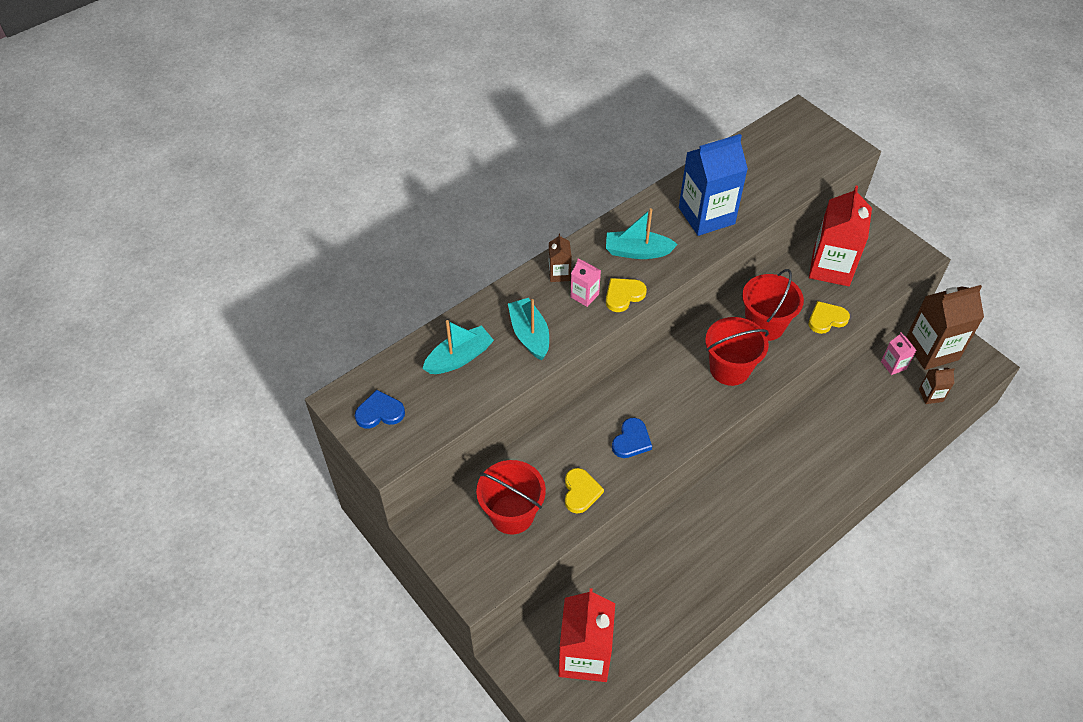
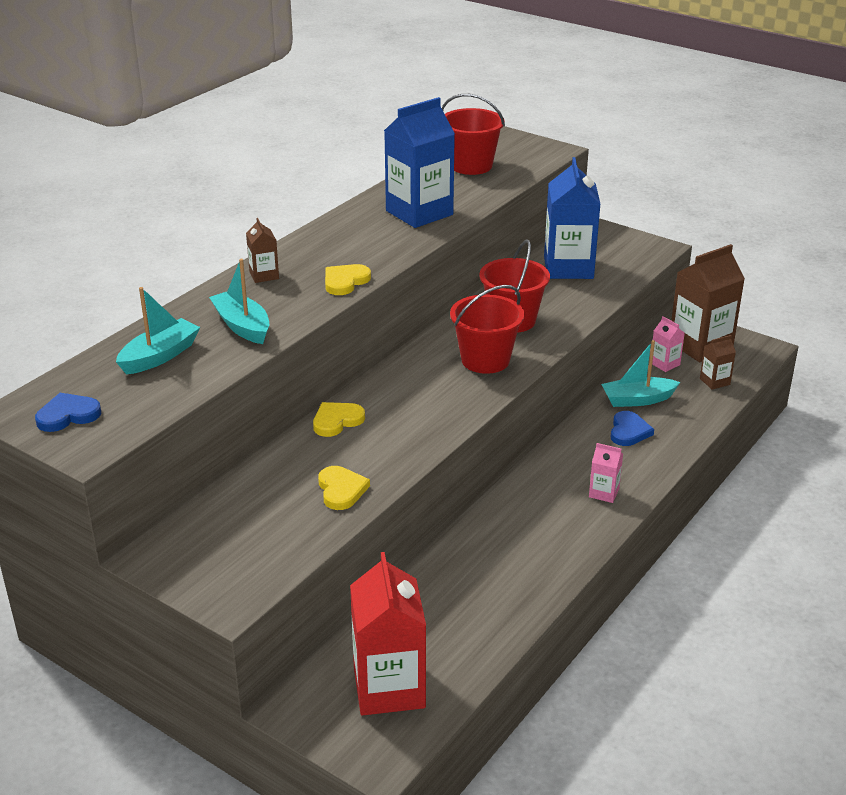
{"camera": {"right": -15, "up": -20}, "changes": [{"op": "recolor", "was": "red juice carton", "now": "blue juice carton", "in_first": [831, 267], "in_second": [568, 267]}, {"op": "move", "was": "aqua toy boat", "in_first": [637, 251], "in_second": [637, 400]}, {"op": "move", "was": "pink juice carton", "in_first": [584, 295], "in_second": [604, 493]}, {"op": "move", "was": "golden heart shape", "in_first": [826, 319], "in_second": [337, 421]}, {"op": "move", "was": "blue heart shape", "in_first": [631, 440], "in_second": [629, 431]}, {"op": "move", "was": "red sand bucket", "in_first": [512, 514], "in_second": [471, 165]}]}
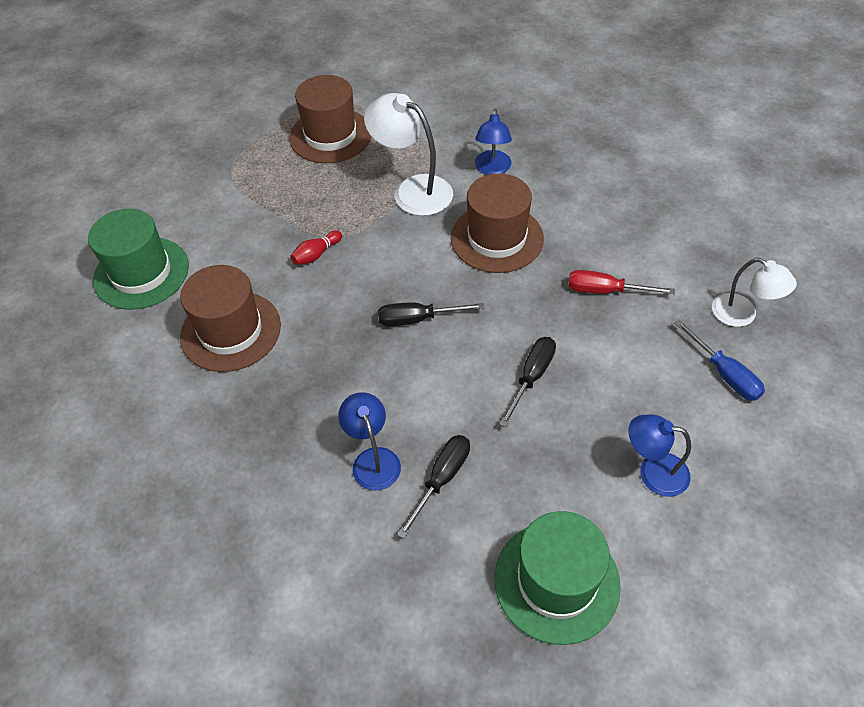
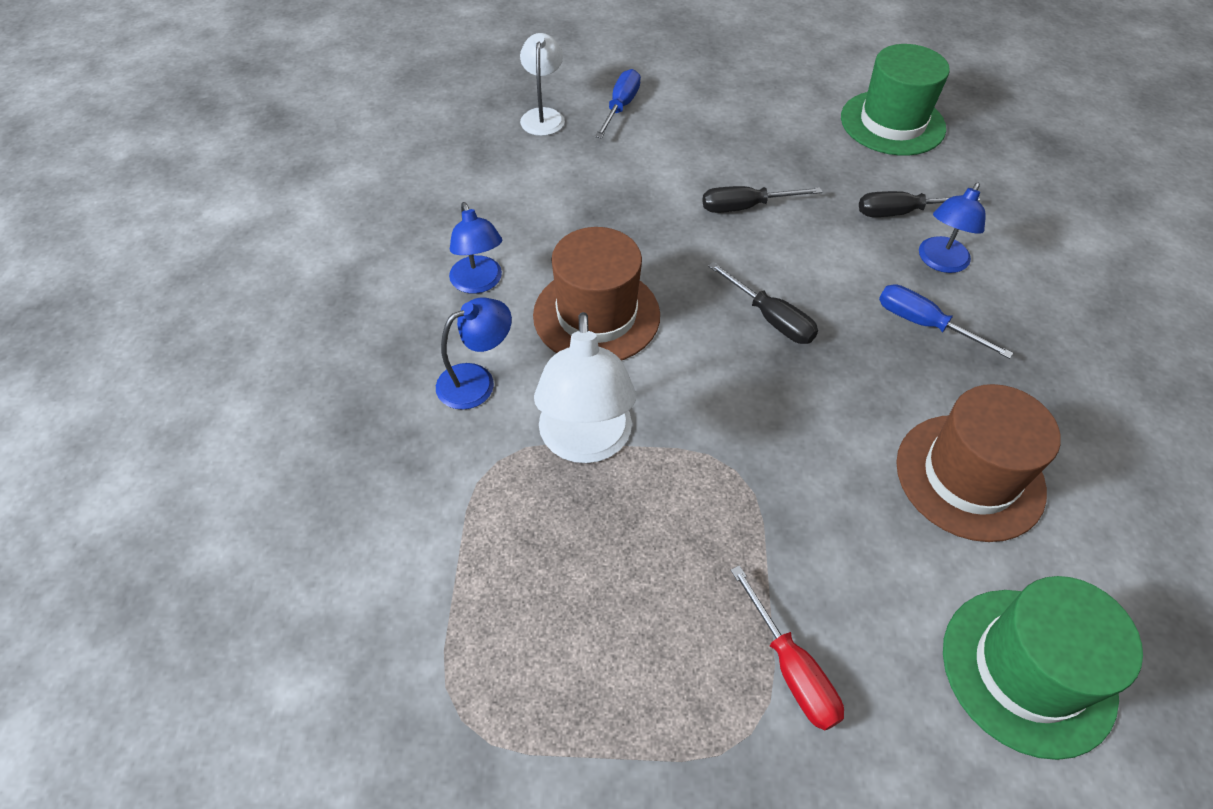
{"camera": {"right": -130, "up": 0}, "changes": [{"op": "delete", "was": "russet hat", "in_first": [330, 135]}, {"op": "delete", "was": "red skittle", "in_first": [316, 254]}, {"op": "move", "was": "red flat screwdriver", "in_first": [606, 291], "in_second": [791, 668]}, {"op": "move", "was": "blue desk lamp", "in_first": [653, 472], "in_second": [479, 283]}, {"op": "insert", "now": "blue flat screwdriver", "in_second": [924, 324]}]}
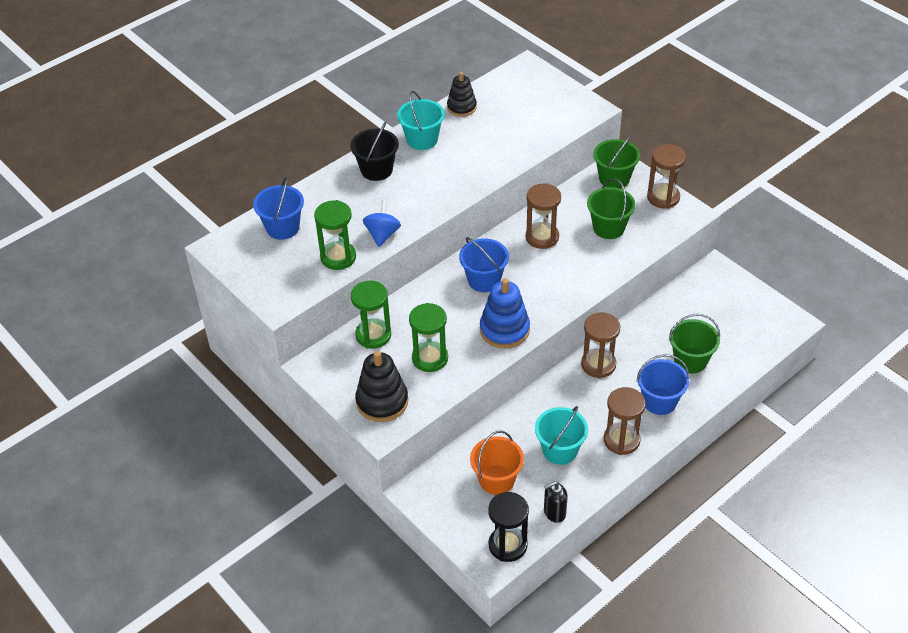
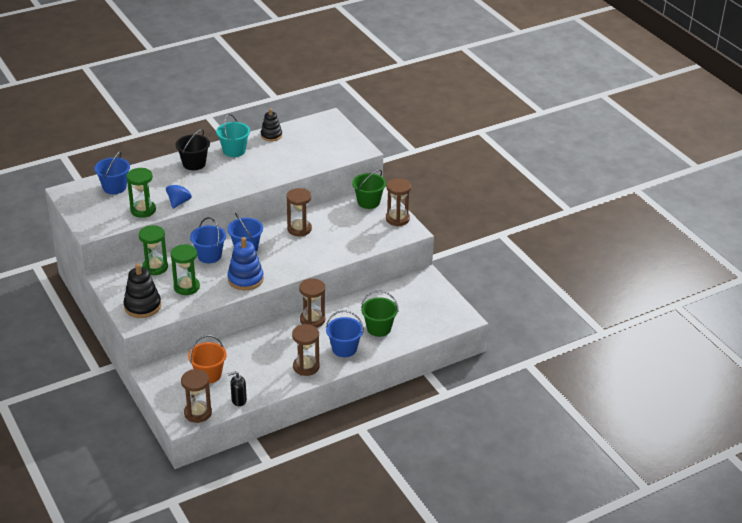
{"camera": {"right": 10, "up": -10}, "changes": [{"op": "delete", "was": "emerald sand bucket", "in_first": [608, 228]}, {"op": "delete", "was": "aqua sand bucket", "in_first": [560, 450]}, {"op": "recolor", "was": "ebony hourglass", "now": "russet hourglass", "in_first": [507, 545], "in_second": [198, 413]}, {"op": "insert", "now": "blue sand bucket", "in_second": [209, 256]}]}
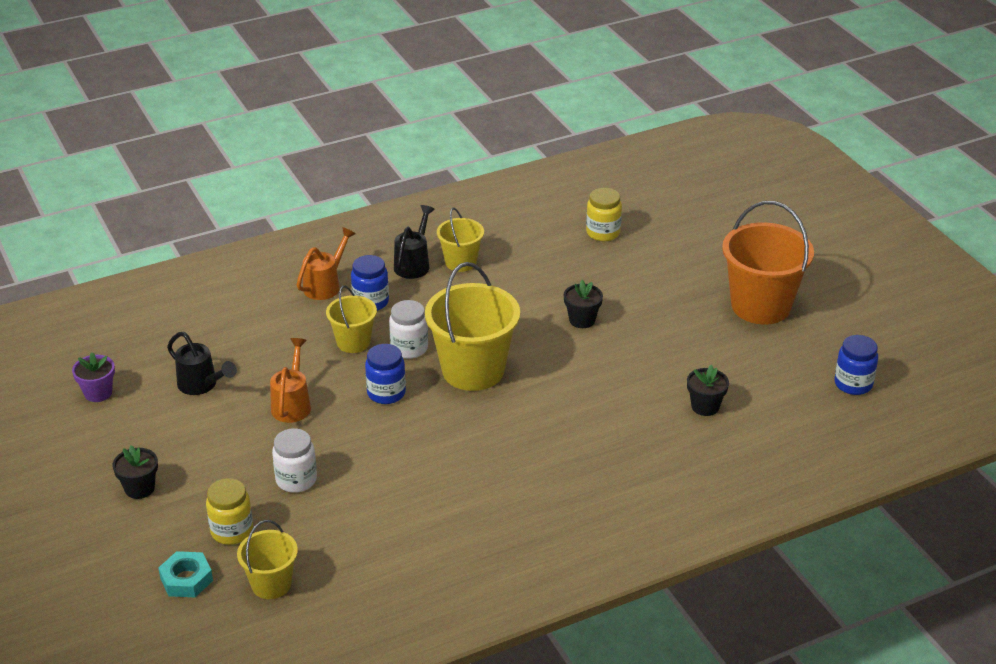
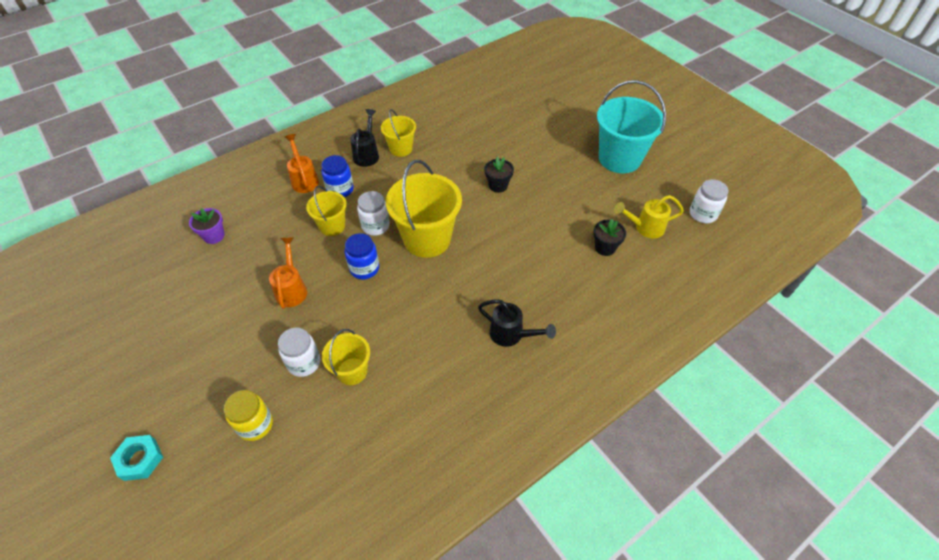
{"camera": {"right": -10, "up": 15}, "changes": [{"op": "delete", "was": "golden preserve jar", "in_first": [603, 233]}, {"op": "recolor", "was": "orange-coloured sand bucket", "now": "aqua sand bucket", "in_first": [760, 306], "in_second": [619, 158]}, {"op": "rotate", "was": "orange-coloured sprinkling can", "in_first": [325, 285], "in_second": [304, 179], "clockwise": -45}, {"op": "move", "was": "ebony sprinkling can", "in_first": [201, 385], "in_second": [511, 335]}, {"op": "recolor", "was": "blue preserve jar", "now": "pure white preserve jar", "in_first": [853, 384], "in_second": [702, 214]}, {"op": "move", "was": "royal purple plant pot", "in_first": [98, 393], "in_second": [214, 236]}, {"op": "delete", "was": "ebony plant pot", "in_first": [139, 488]}, {"op": "move", "was": "golden sand bucket", "in_first": [271, 584], "in_second": [352, 371]}, {"op": "move", "was": "aqua nut", "in_first": [186, 579], "in_second": [140, 459]}, {"op": "insert", "now": "golden sprinkling can", "in_second": [645, 227]}]}
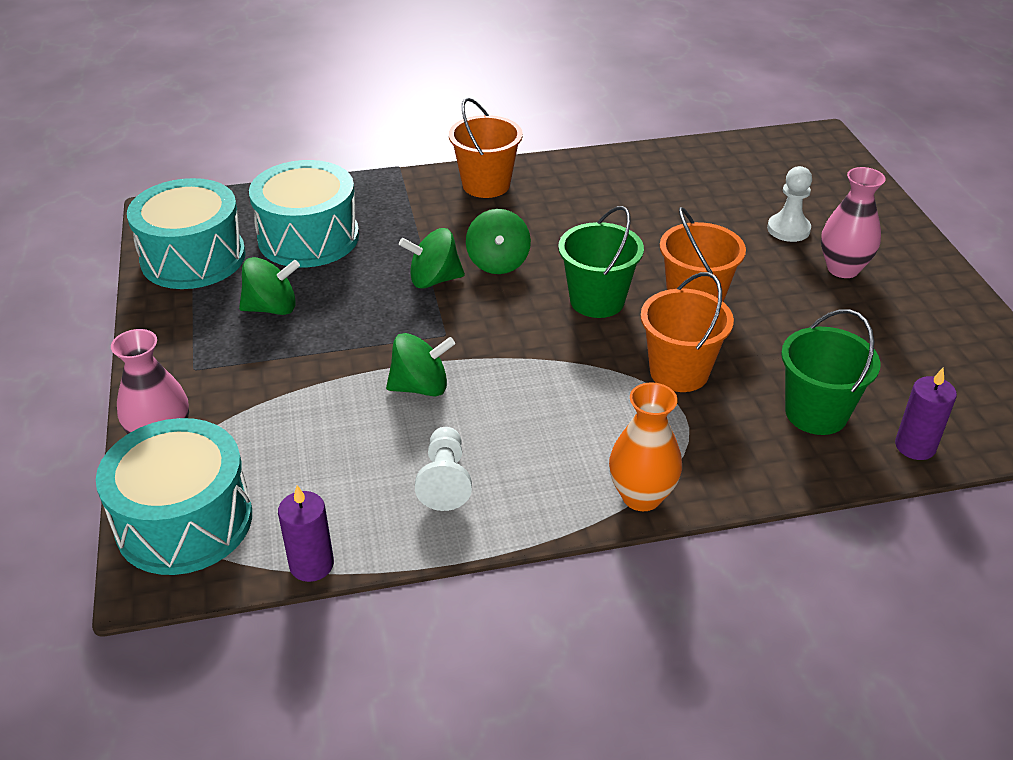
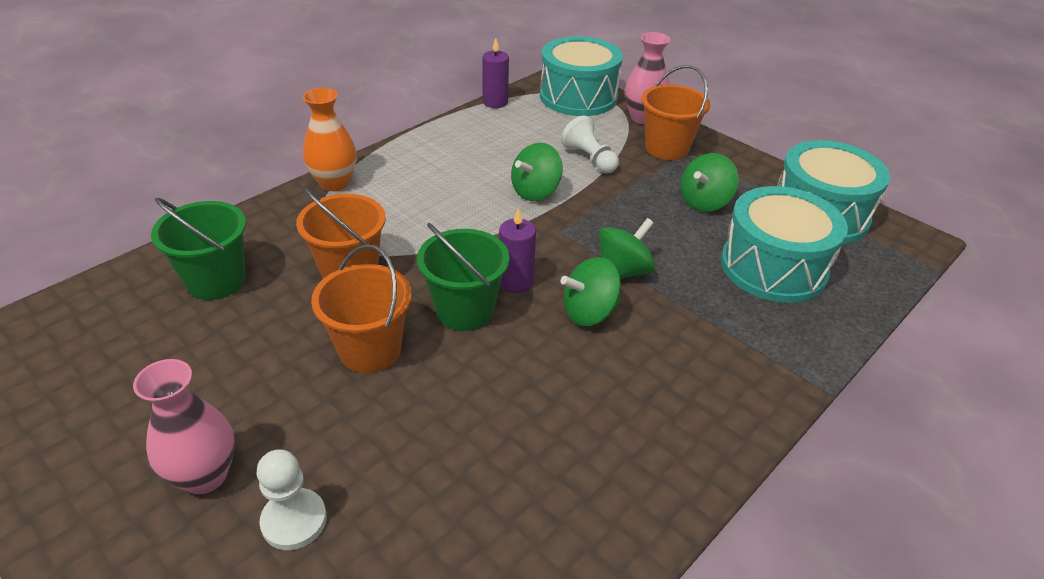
{"camera": {"right": 145, "up": 0}, "changes": [{"op": "move", "was": "orange-coloured sand bucket", "in_first": [486, 185], "in_second": [667, 148]}, {"op": "rotate", "was": "emerald whirligig", "in_first": [498, 263], "in_second": [589, 312], "clockwise": -75}, {"op": "move", "was": "royal purple wax candle", "in_first": [915, 446], "in_second": [515, 282]}, {"op": "move", "was": "pure white pawn", "in_first": [445, 480], "in_second": [589, 159]}]}
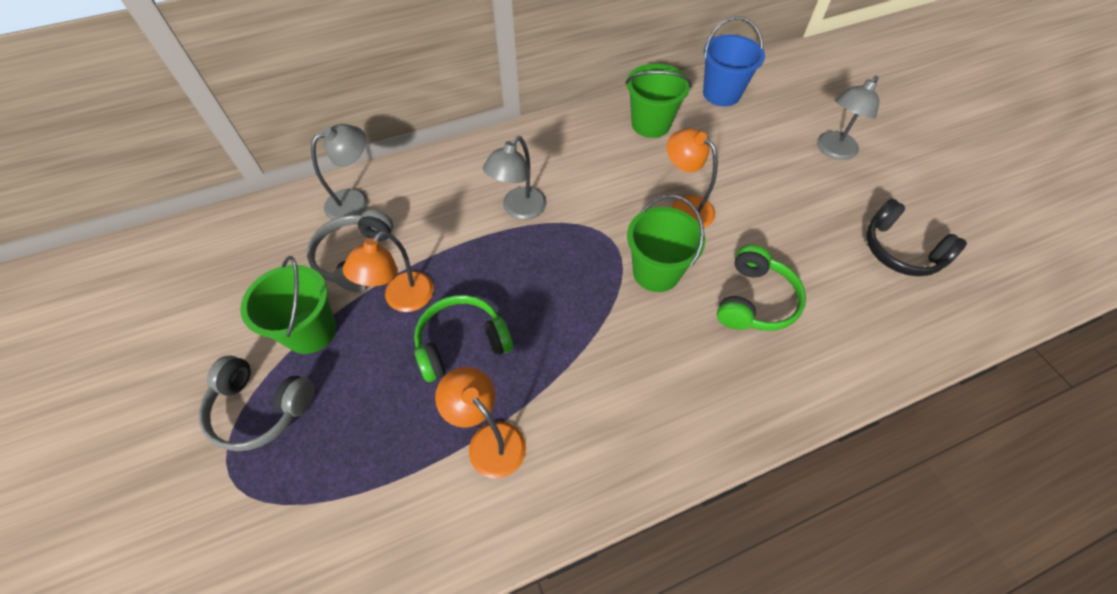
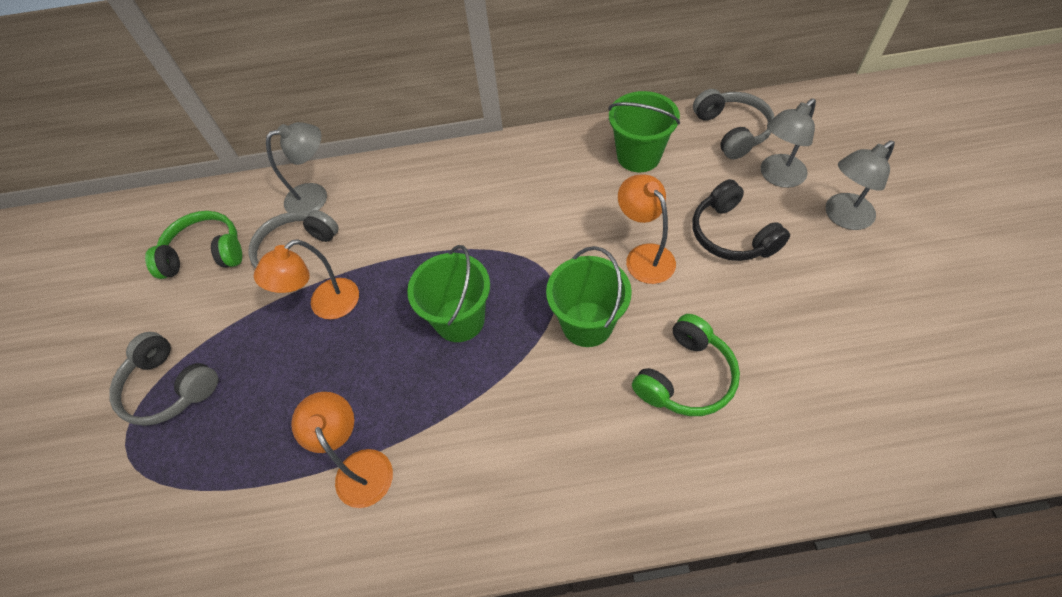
{"camera": {"right": 20, "up": 0}, "changes": [{"op": "replace", "was": "blue sand bucket", "now": "ash-grey headset", "in_first": [721, 94], "in_second": [731, 131]}, {"op": "move", "was": "ash-grey desk lamp", "in_first": [519, 209], "in_second": [777, 177]}, {"op": "move", "was": "ebony headset", "in_first": [900, 250], "in_second": [731, 234]}, {"op": "move", "was": "emerald sand bucket", "in_first": [310, 331], "in_second": [459, 320]}, {"op": "move", "was": "emerald headset", "in_first": [462, 343], "in_second": [205, 254]}]}
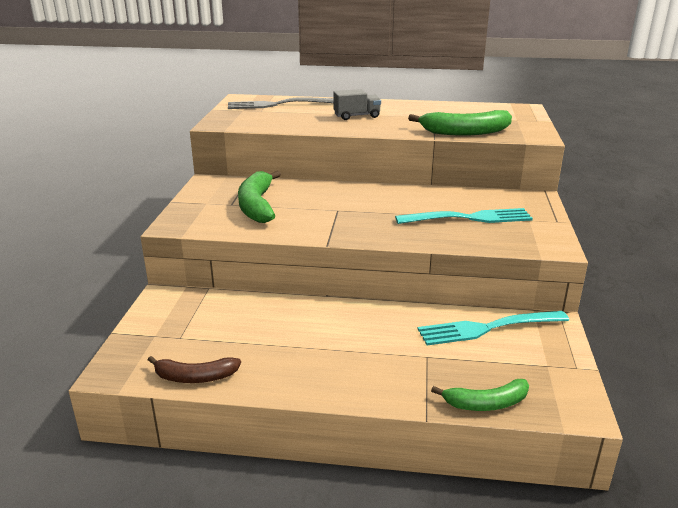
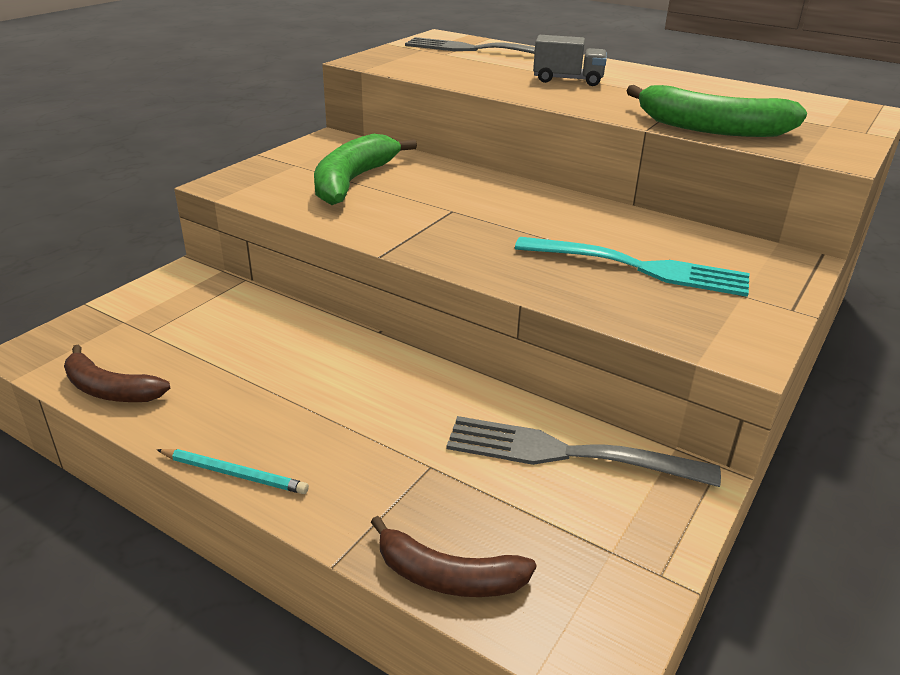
{"camera": {"right": 25, "up": 5}, "changes": [{"op": "recolor", "was": "aqua table fork", "now": "ash-grey table fork", "in_first": [488, 328], "in_second": [570, 454]}, {"op": "recolor", "was": "emerald banana", "now": "russet banana", "in_first": [486, 403], "in_second": [448, 577]}, {"op": "insert", "now": "aqua pencil", "in_second": [234, 474]}]}
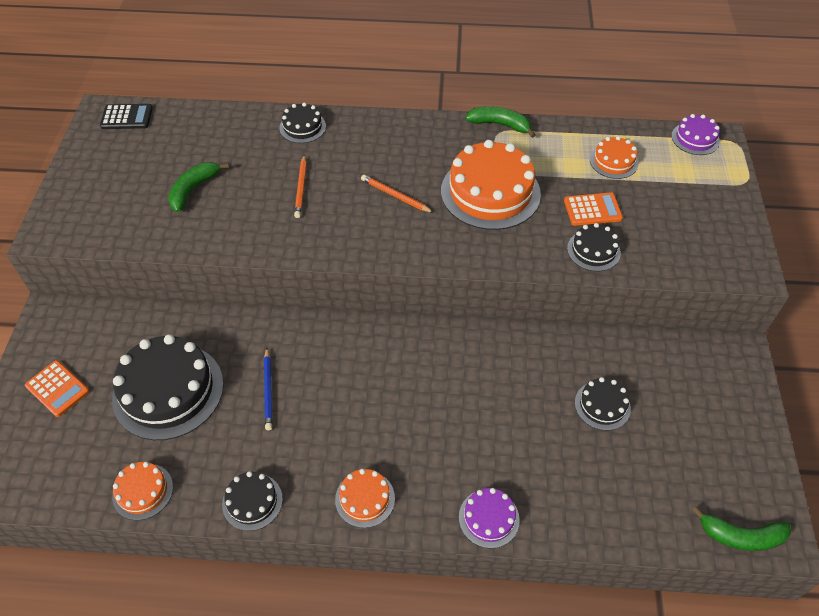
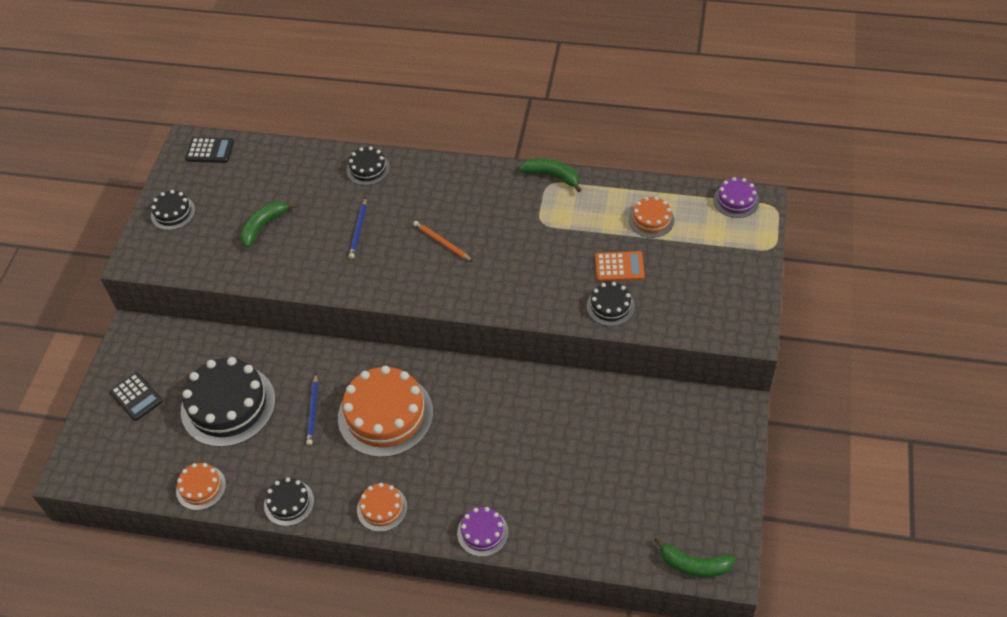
{"camera": {"right": 10, "up": 0}, "changes": [{"op": "move", "was": "orange-coloured gateau", "in_first": [490, 192], "in_second": [385, 415]}, {"op": "recolor", "was": "orange-coloured pencil", "now": "blue pencil", "in_first": [301, 188], "in_second": [358, 230]}, {"op": "recolor", "was": "orange-coloured adding machine", "now": "ebony adding machine", "in_first": [57, 389], "in_second": [136, 397]}, {"op": "move", "was": "ebony gateau", "in_first": [602, 405], "in_second": [173, 213]}]}
